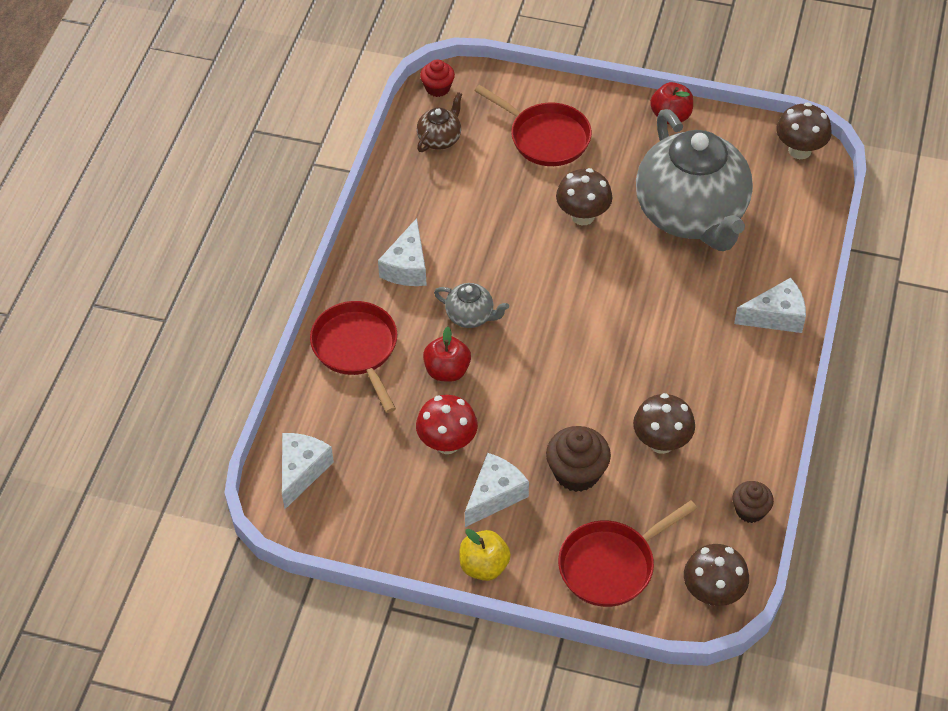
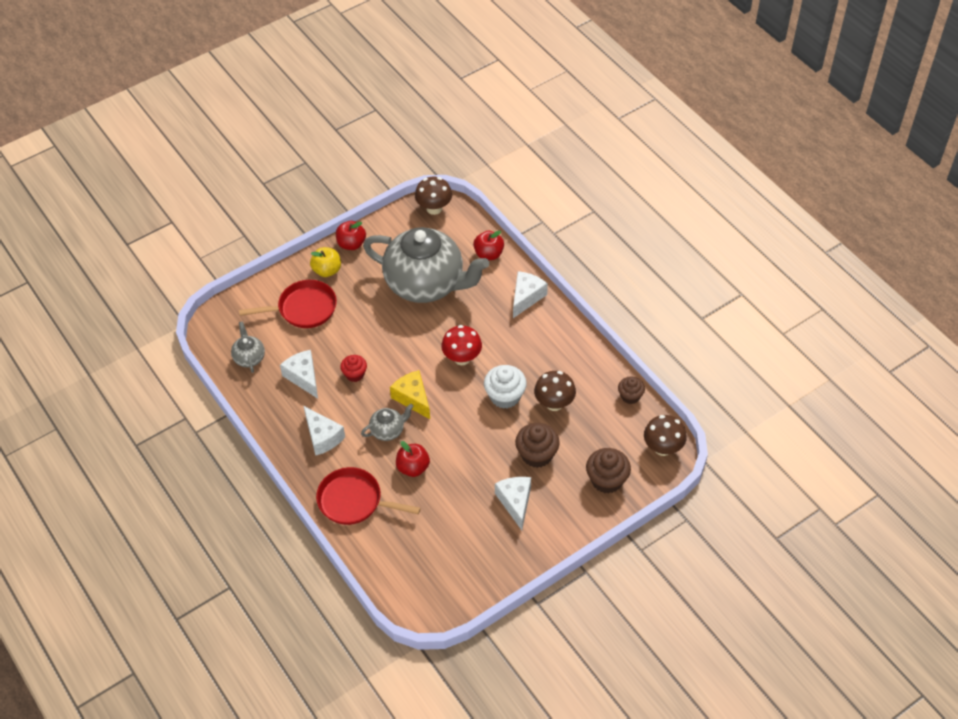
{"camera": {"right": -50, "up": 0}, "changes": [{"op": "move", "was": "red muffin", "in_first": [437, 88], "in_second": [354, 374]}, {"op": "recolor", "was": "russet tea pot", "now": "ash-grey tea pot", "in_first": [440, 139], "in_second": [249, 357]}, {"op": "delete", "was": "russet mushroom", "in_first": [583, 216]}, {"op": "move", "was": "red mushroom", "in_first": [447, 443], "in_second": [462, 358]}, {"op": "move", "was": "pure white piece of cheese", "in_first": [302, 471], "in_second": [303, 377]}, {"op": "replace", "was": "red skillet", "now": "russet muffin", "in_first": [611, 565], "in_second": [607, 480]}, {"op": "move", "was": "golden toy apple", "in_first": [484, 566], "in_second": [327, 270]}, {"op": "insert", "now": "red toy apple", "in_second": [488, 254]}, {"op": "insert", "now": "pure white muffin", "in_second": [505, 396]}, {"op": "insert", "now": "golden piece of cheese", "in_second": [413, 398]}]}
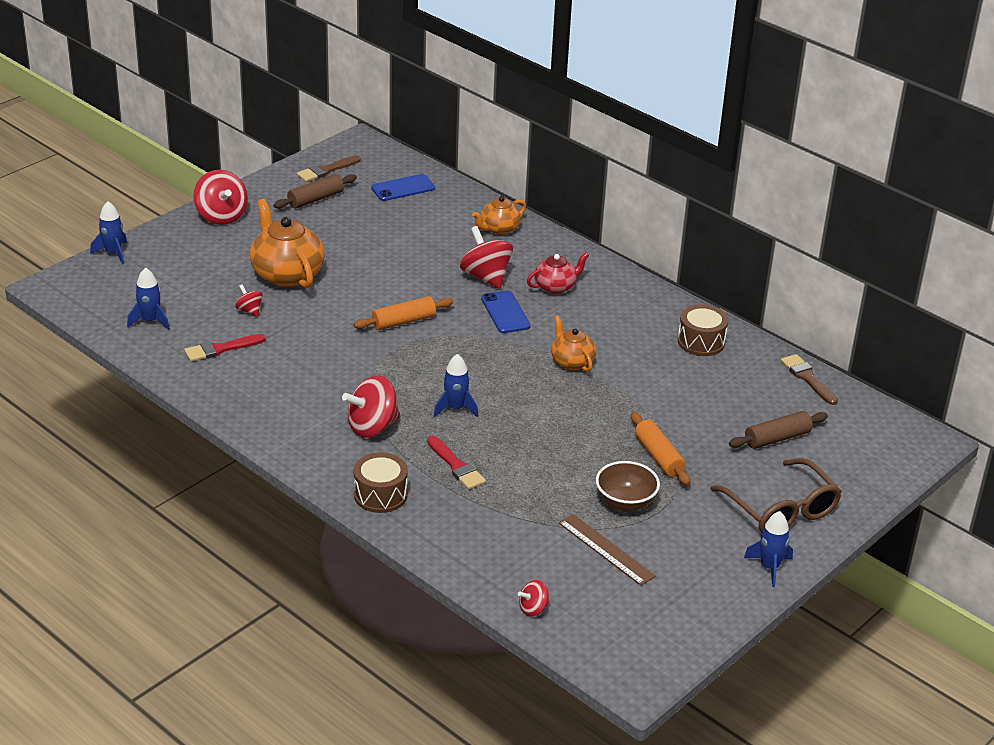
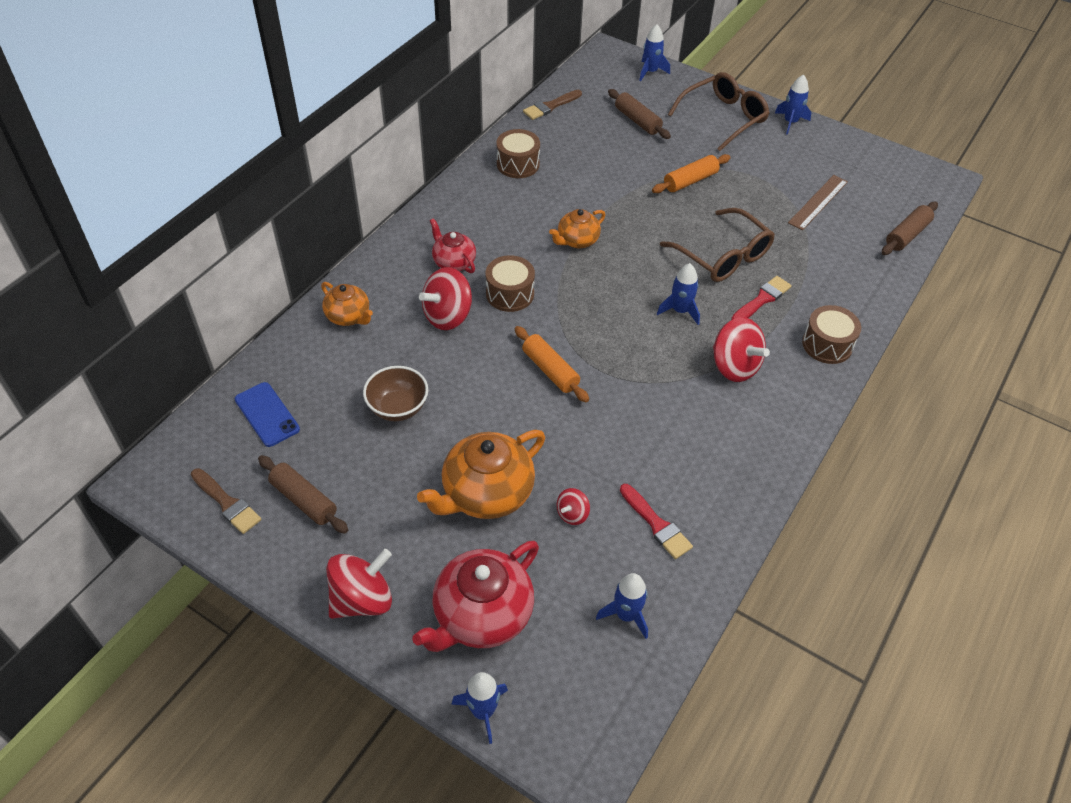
{"camera": {"right": -100, "up": 15}, "changes": [{"op": "replace", "was": "blue smartphone", "now": "russet toy drum", "in_first": [505, 312], "in_second": [510, 294]}, {"op": "move", "was": "russet deep dish", "in_first": [625, 503], "in_second": [398, 408]}, {"op": "replace", "was": "red whirligig", "now": "russet pastry roller", "in_first": [533, 609], "in_second": [907, 235]}, {"op": "insert", "now": "blue rocket", "in_second": [650, 72]}, {"op": "insert", "now": "russet eyeglasses", "in_second": [723, 256]}, {"op": "insert", "now": "red tea pot", "in_second": [481, 615]}]}
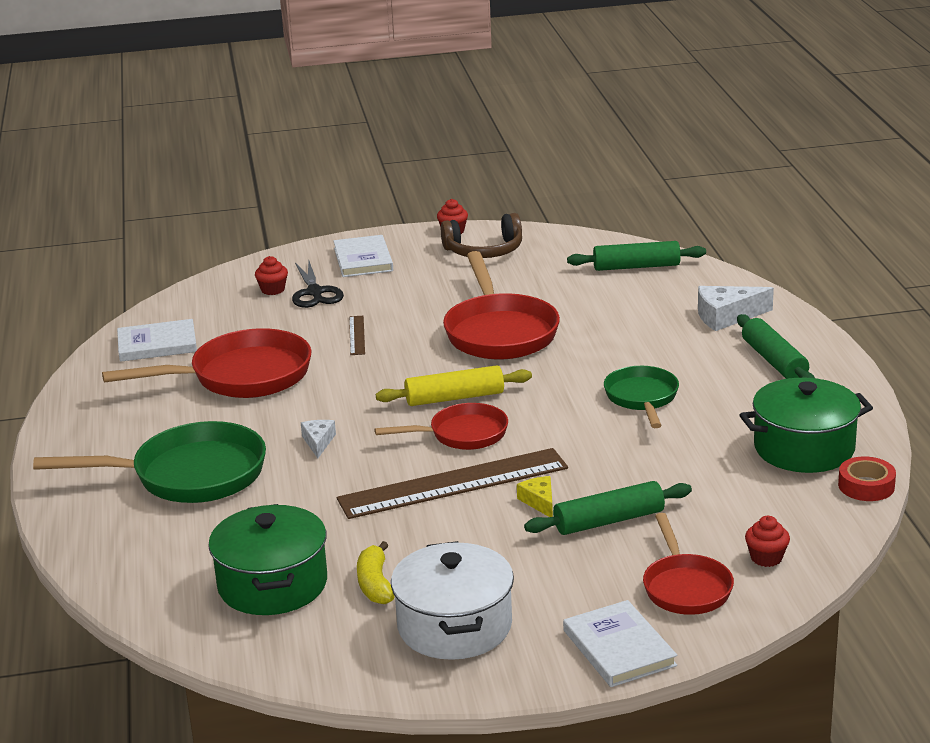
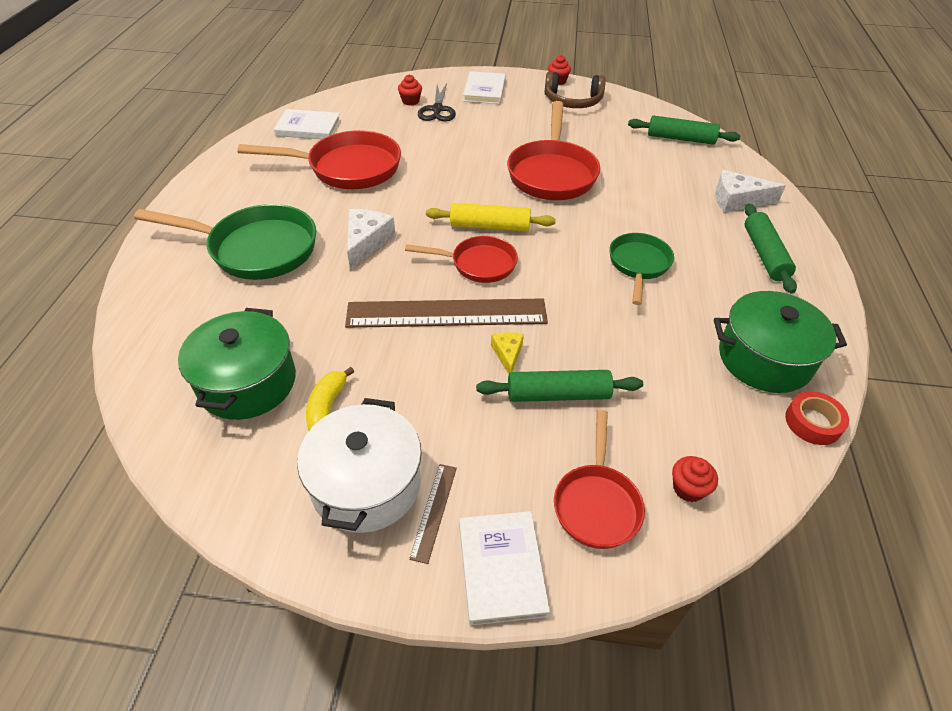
{"camera": {"right": 15, "up": 20}, "changes": [{"op": "move", "was": "russet ruler", "in_first": [356, 335], "in_second": [433, 511]}, {"op": "resize", "was": "pure white piece of cheese", "in_first": [318, 442], "in_second": [366, 242], "ratio": 1.71}]}
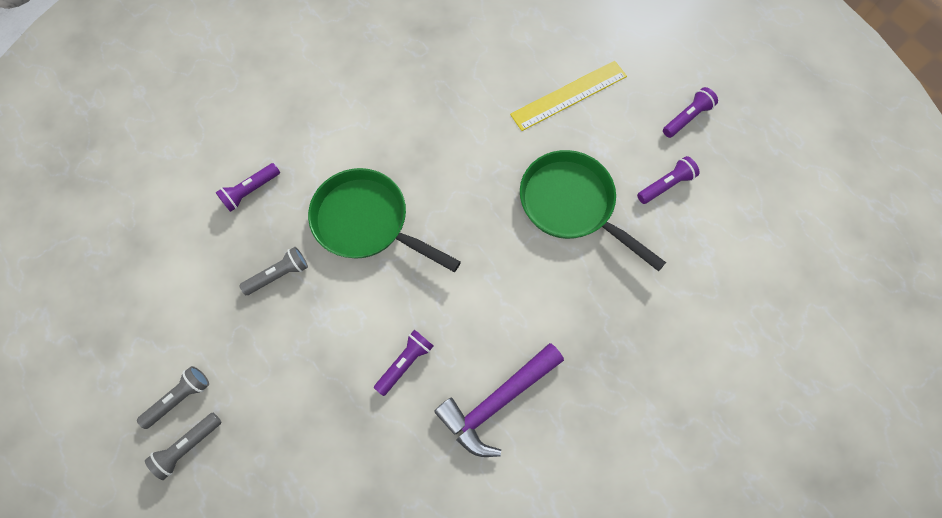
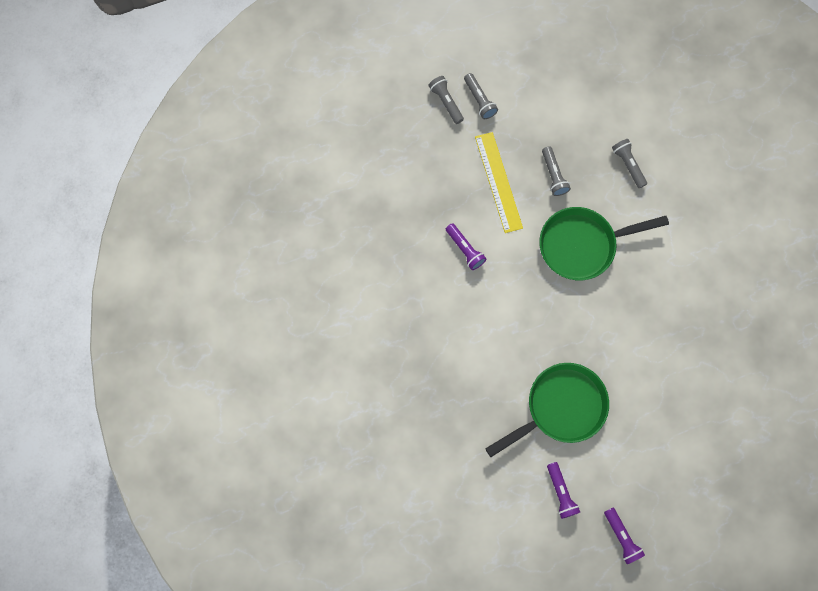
{"camera": {"right": 105, "up": 5}, "changes": [{"op": "move", "was": "golden ruler", "in_first": [569, 95], "in_second": [498, 182]}, {"op": "recolor", "was": "royal purple pocket torch", "now": "ash-grey pocket torch", "in_first": [251, 191], "in_second": [628, 165]}, {"op": "rotate", "was": "emerald skillet", "in_first": [367, 222], "in_second": [582, 245], "clockwise": -150}, {"op": "delete", "was": "royal purple hammer", "in_first": [497, 401]}]}
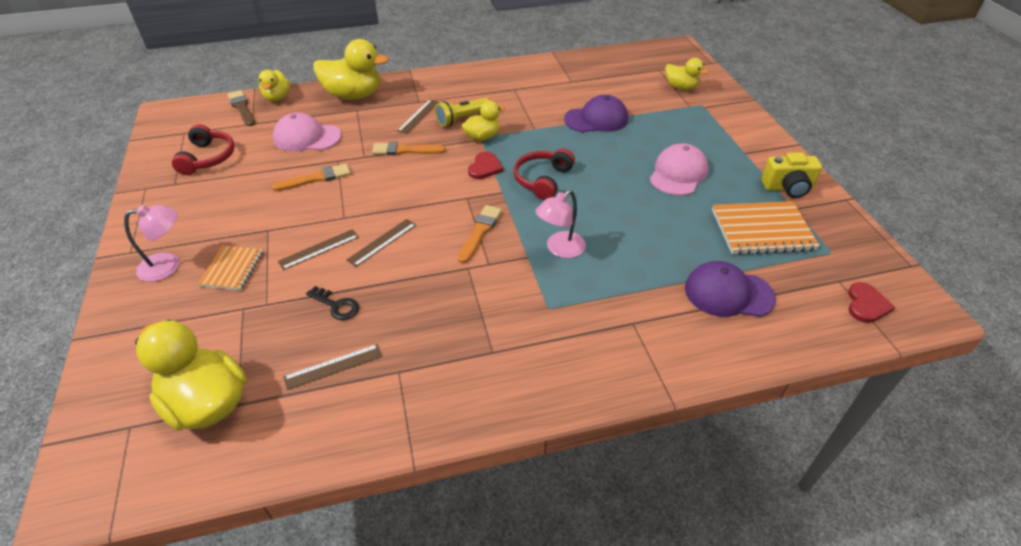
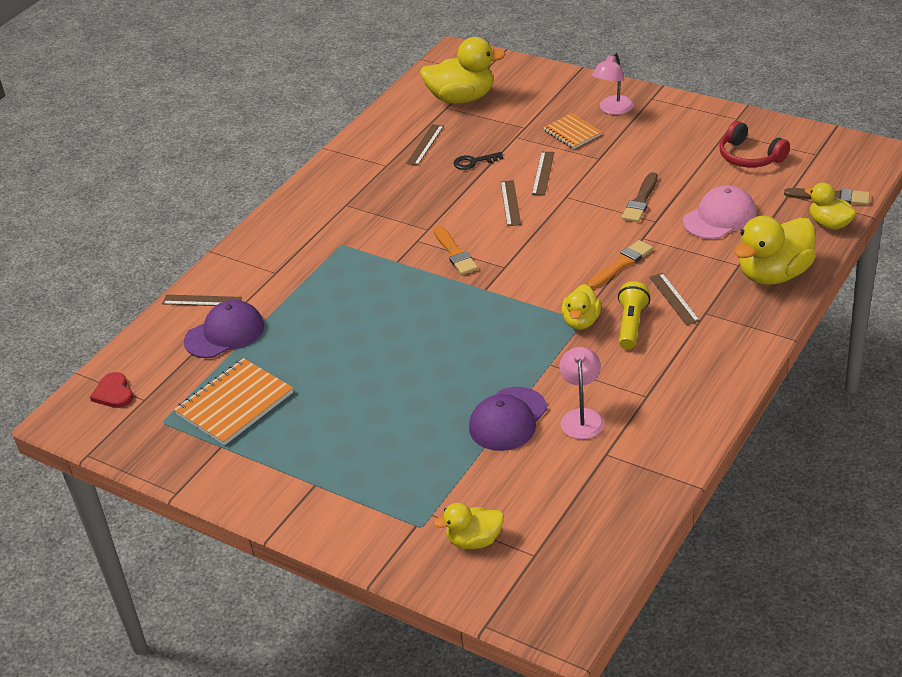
{"camera": {"right": 140, "up": -5}, "changes": [{"op": "delete", "was": "pink peaked cap", "in_first": [678, 173]}, {"op": "delete", "was": "red headset", "in_first": [542, 180]}, {"op": "delete", "was": "red heart shape", "in_first": [485, 167]}, {"op": "delete", "was": "golden compact camera", "in_first": [787, 188]}, {"op": "recolor", "was": "orange-coloured paint brush", "now": "russet paint brush", "in_first": [316, 178], "in_second": [640, 201]}, {"op": "move", "was": "pink desk lamp", "in_first": [560, 249], "in_second": [582, 417]}, {"op": "insert", "now": "russet ruler", "in_second": [202, 301]}]}
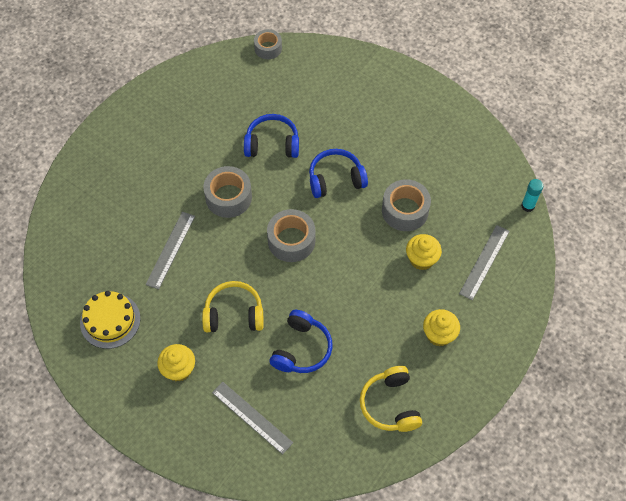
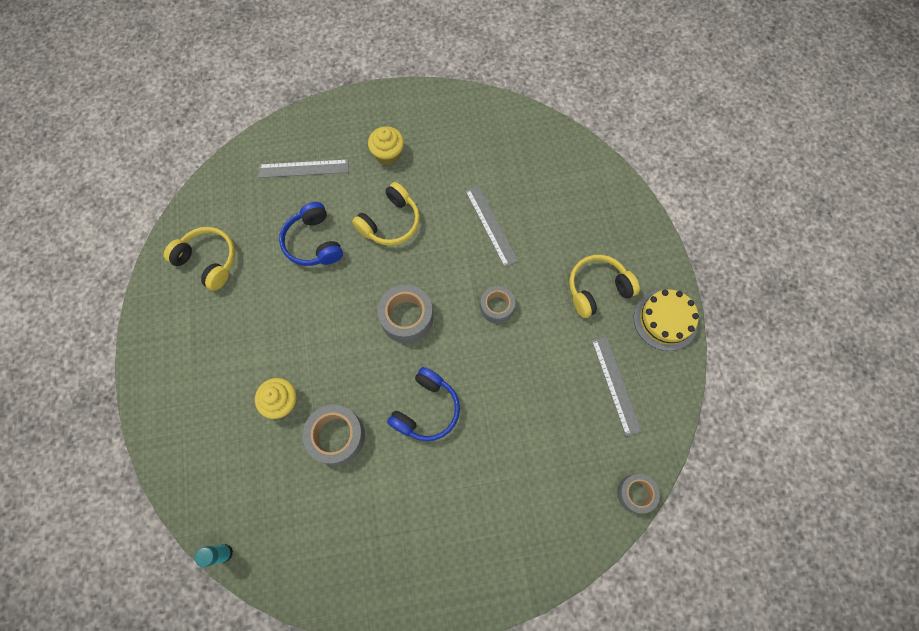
{"camera": {"right": 135, "up": 10}, "changes": [{"op": "delete", "was": "blue headset", "in_first": [272, 144]}, {"op": "resize", "was": "ash-grey roll of tape", "in_first": [228, 197], "in_second": [497, 307], "ratio": 0.65}, {"op": "move", "was": "ash-grey ruler", "in_first": [484, 262], "in_second": [615, 385]}, {"op": "move", "was": "golden gateau", "in_first": [110, 320], "in_second": [665, 320]}, {"op": "delete", "was": "golden muffin", "in_first": [439, 334]}, {"op": "insert", "now": "golden headset", "in_second": [597, 289]}]}
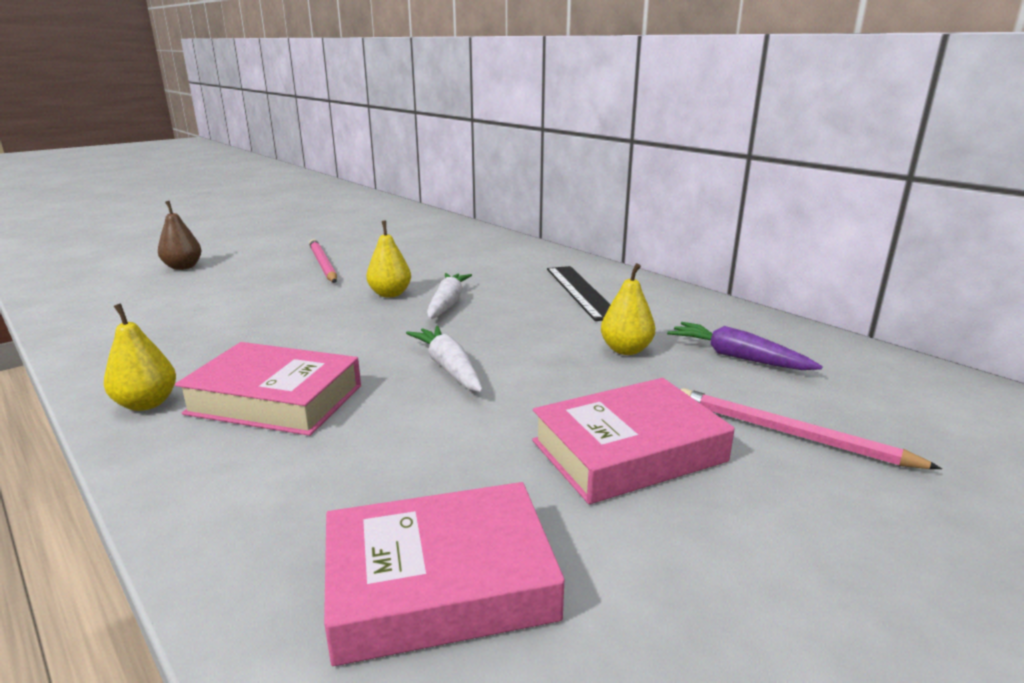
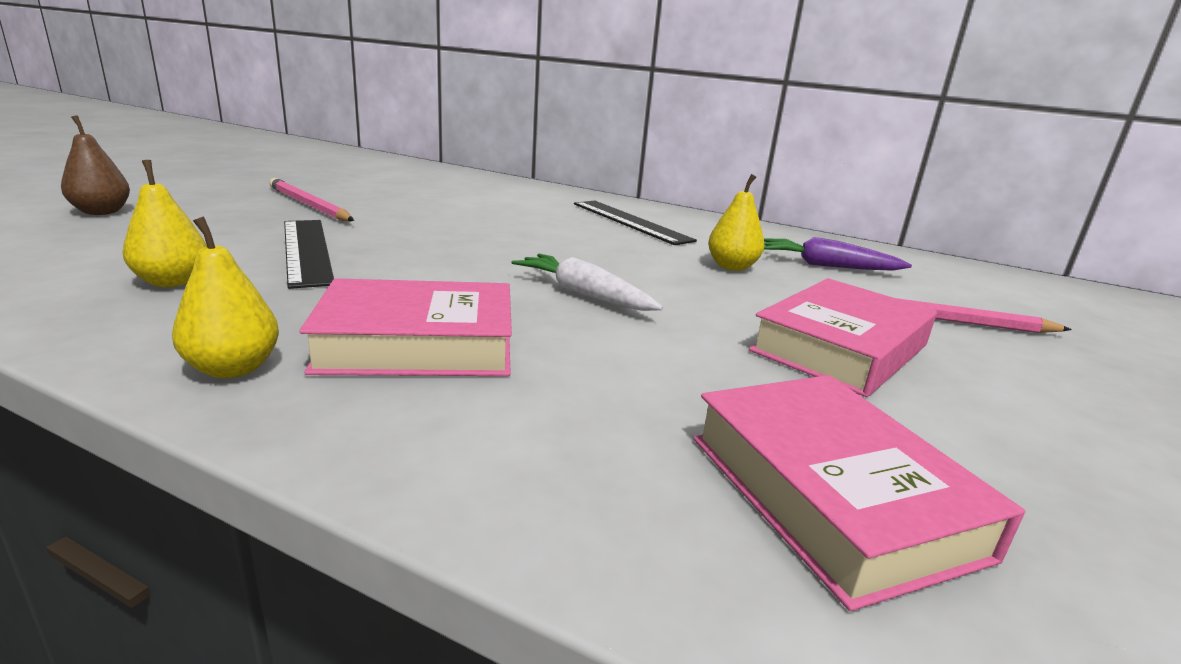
{"camera": {"right": -25, "up": 0}, "changes": [{"op": "move", "was": "golden toy pear", "in_first": [390, 294], "in_second": [172, 282]}, {"op": "delete", "was": "pure white root vegetable", "in_first": [447, 303]}, {"op": "rotate", "was": "pink hardback", "in_first": [440, 583], "in_second": [831, 494], "clockwise": -75}, {"op": "insert", "now": "ebony ruler", "in_second": [307, 250]}]}
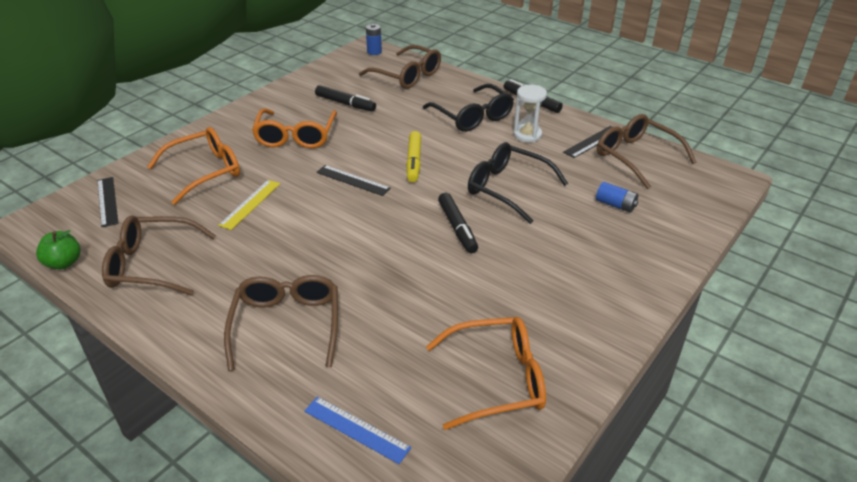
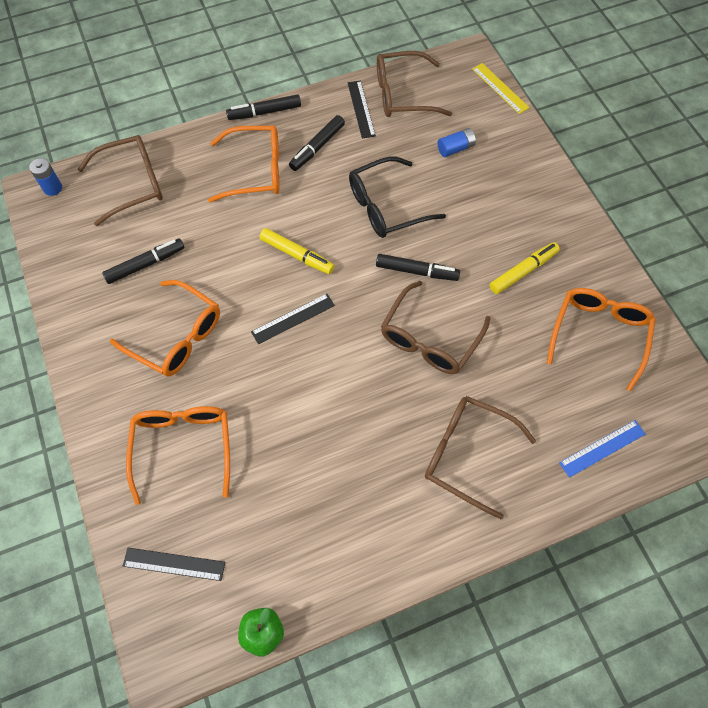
{"camera": {"right": -60, "up": 25}, "changes": [{"op": "recolor", "was": "ebony eyeglasses", "now": "orange-coloured eyeglasses", "in_first": [472, 117], "in_second": [255, 171]}, {"op": "replace", "was": "pure white hourglass", "now": "ebony felt pen", "in_first": [527, 135], "in_second": [317, 147]}, {"op": "move", "was": "golden ruler", "in_first": [250, 204], "in_second": [500, 88]}, {"op": "move", "was": "russet eyeglasses", "in_first": [152, 265], "in_second": [430, 338]}, {"op": "insert", "now": "golden felt pen", "in_second": [523, 271]}]}
